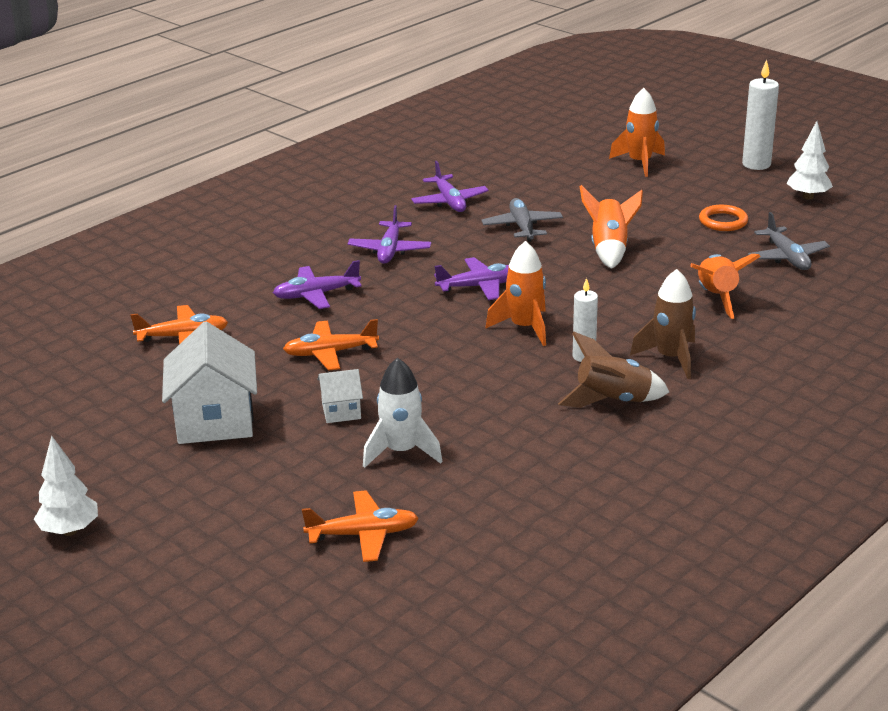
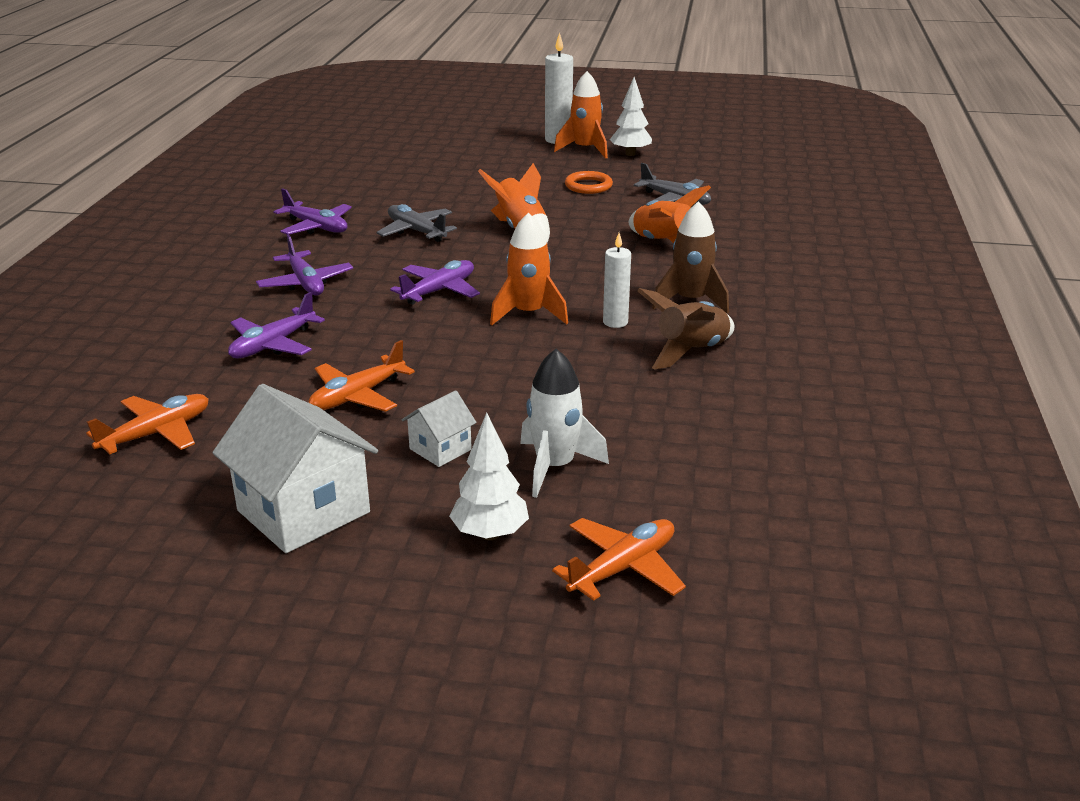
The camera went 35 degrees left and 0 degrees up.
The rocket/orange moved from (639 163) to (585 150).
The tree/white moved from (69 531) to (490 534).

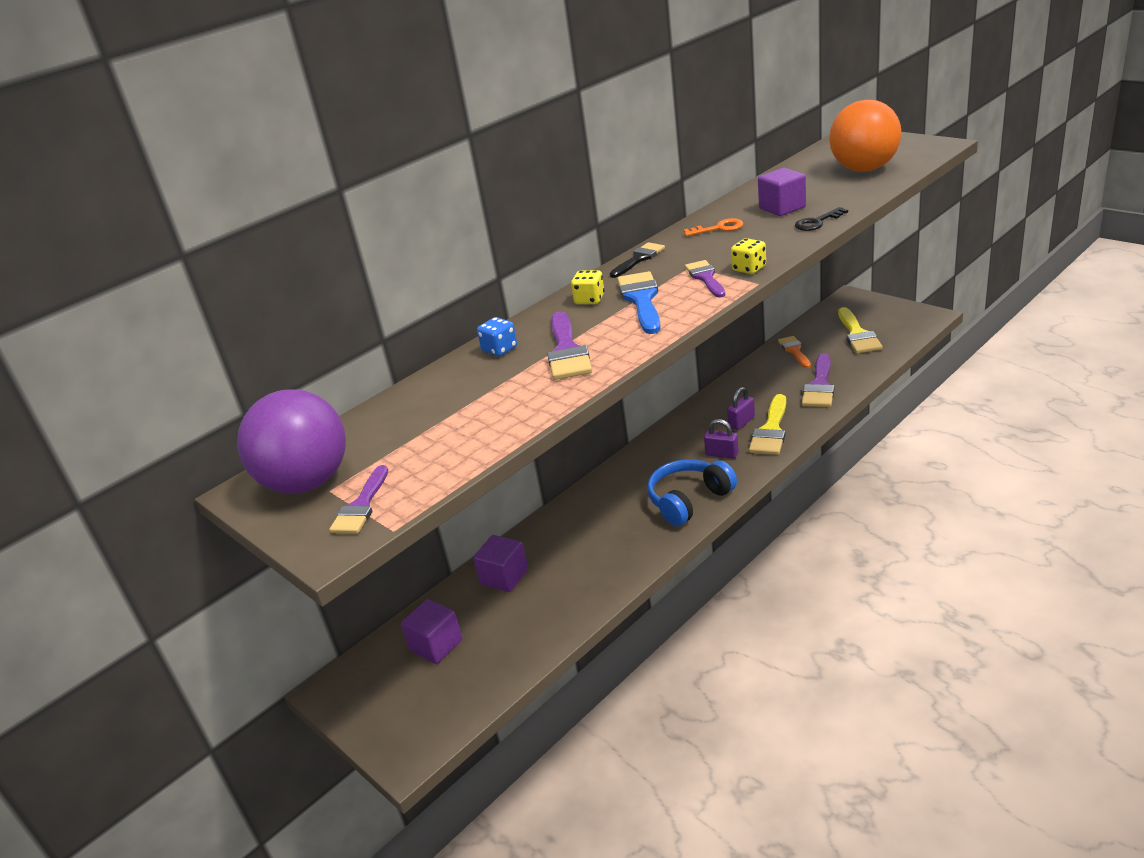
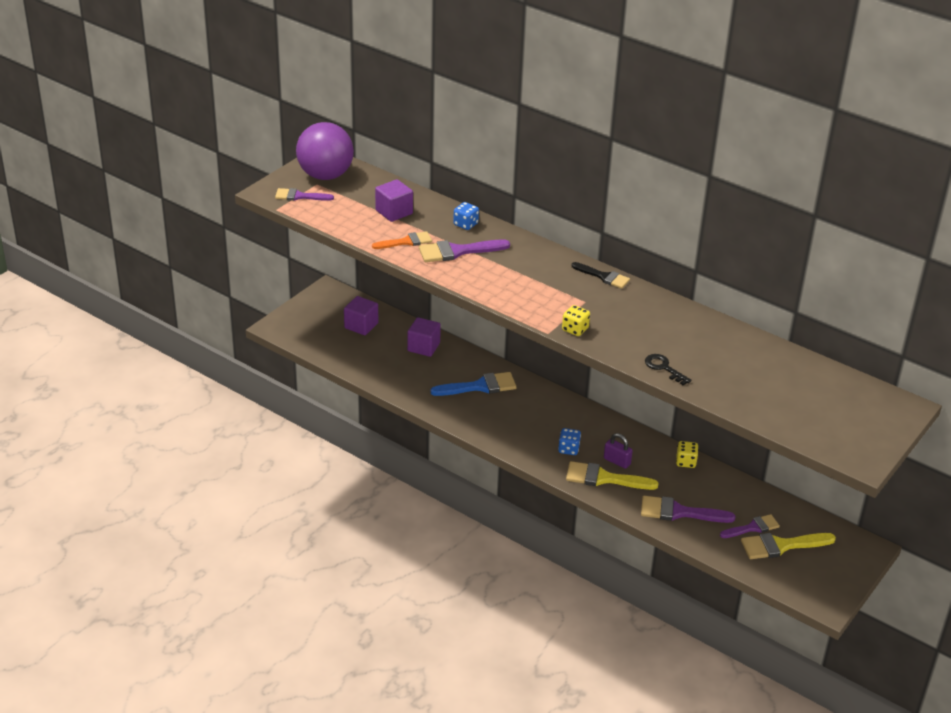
The camera went 75 degrees right and 5 degrees up.
The ball/orange at (864 169) disappeared.
The cube/purple moved from (782 208) to (394 212).
The key/orange at (719 228) disappeared.
The brush/purple moved from (705 278) to (752 527).
The dice/yellow moved from (589 299) to (686 462).
The brush/blue moved from (641 300) to (480 386).
The brush/orange moved from (794 351) to (406 242).
The padlock/purple at (722 454) was replaced by the dice/blue at (568 449).
The headphones/blue at (689 500) disappeared.

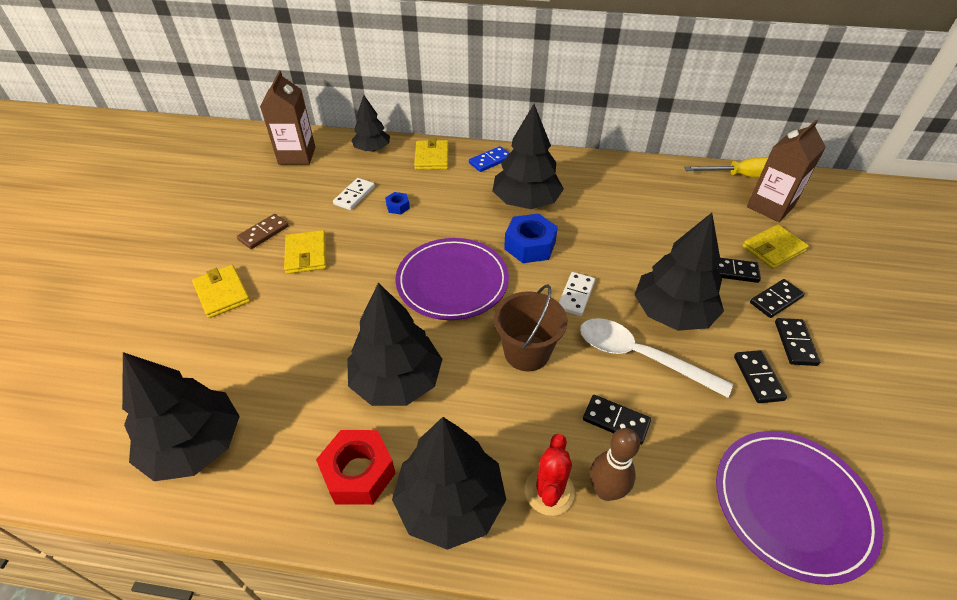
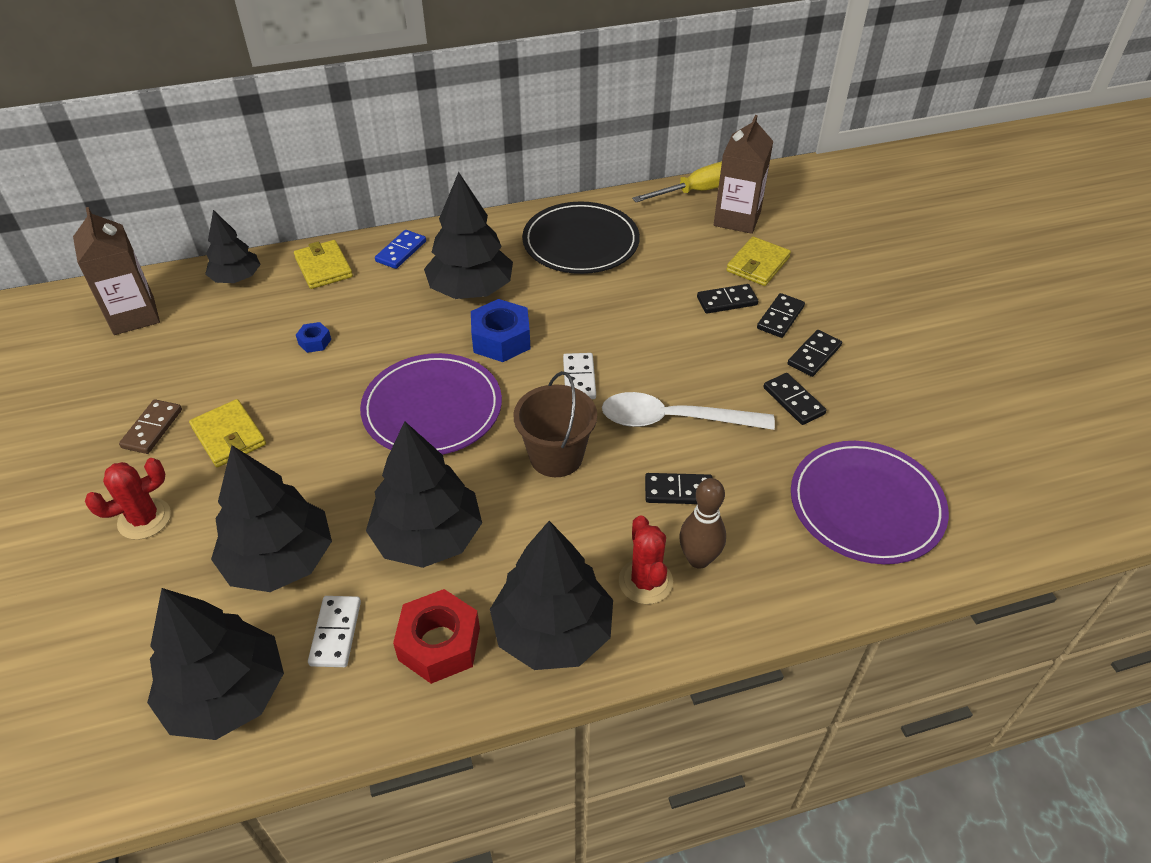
The camera went 25 degrees left and 0 degrees up.
The domino/white moved from (354 195) to (336 633).
The tree/black moved from (672 313) to (279 560).
The wallet/yellow at (222 293) was replaced by the cactus/red at (144 519).
The domino/black at (795 343) turned 60 degrees clockwise.
The plate/black at (580 242) appeared.

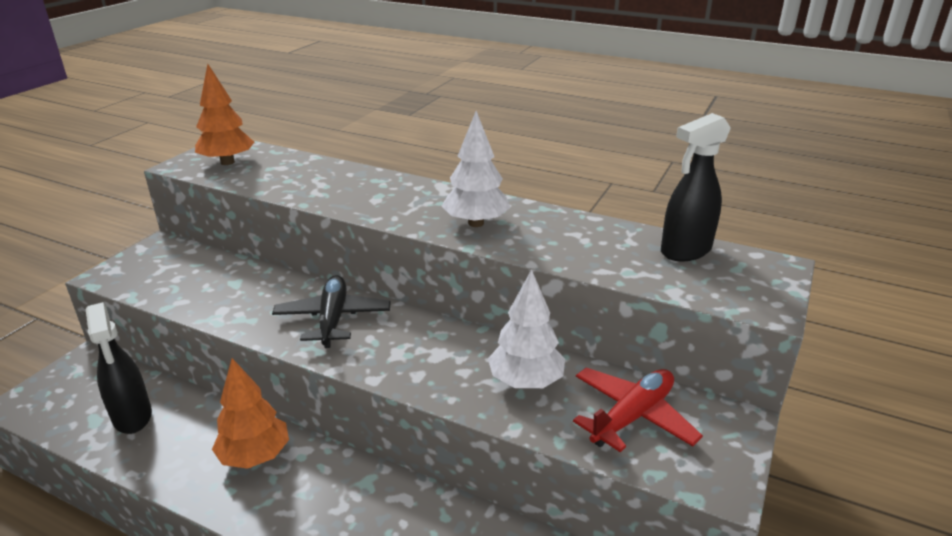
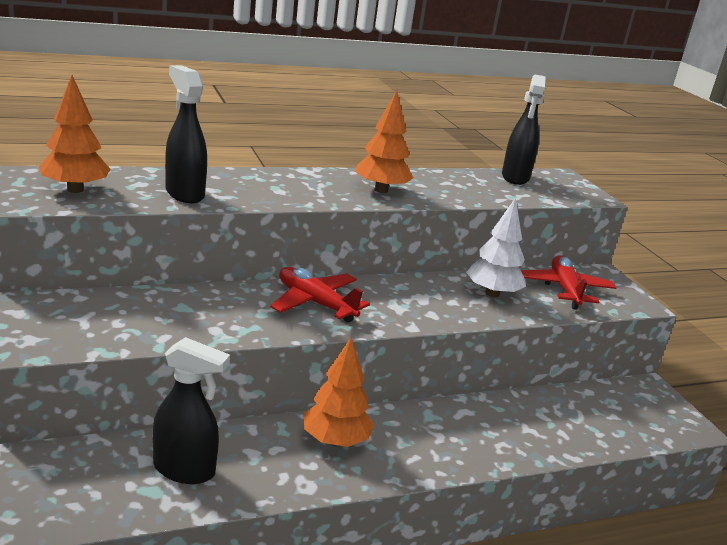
The camera went 50 degrees left and 5 degrees down.
The tree/white at (476 223) became the tree/orange at (381 190).
The plane/black at (333 319) became the plane/red at (315 303).
The spray bottle/black at (184 193) appeared.

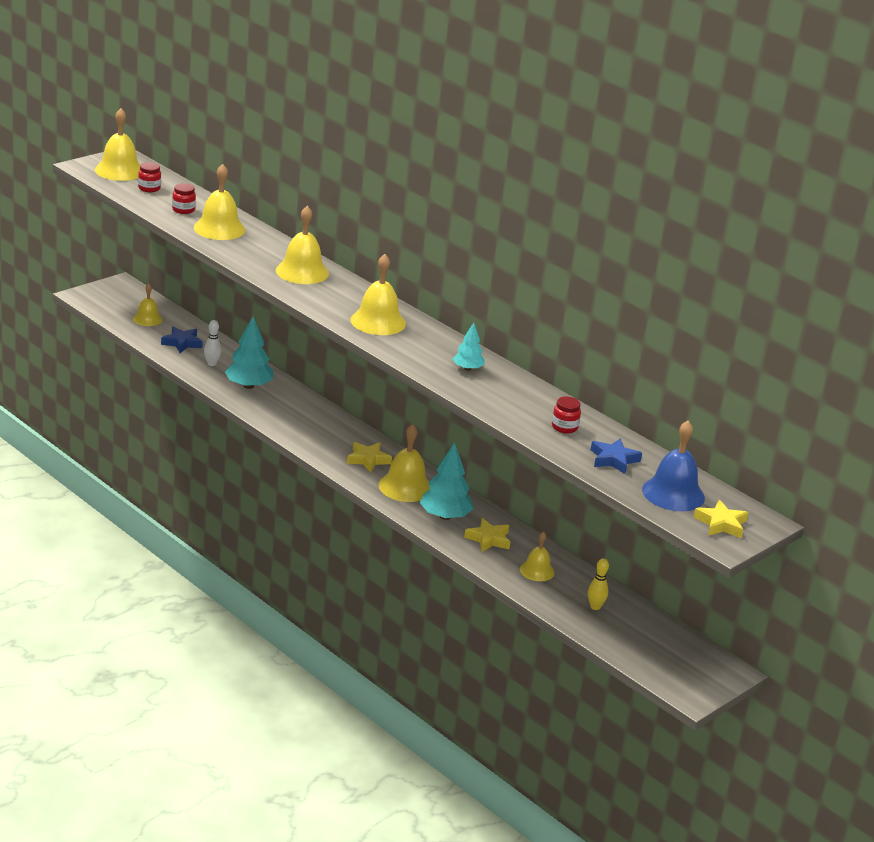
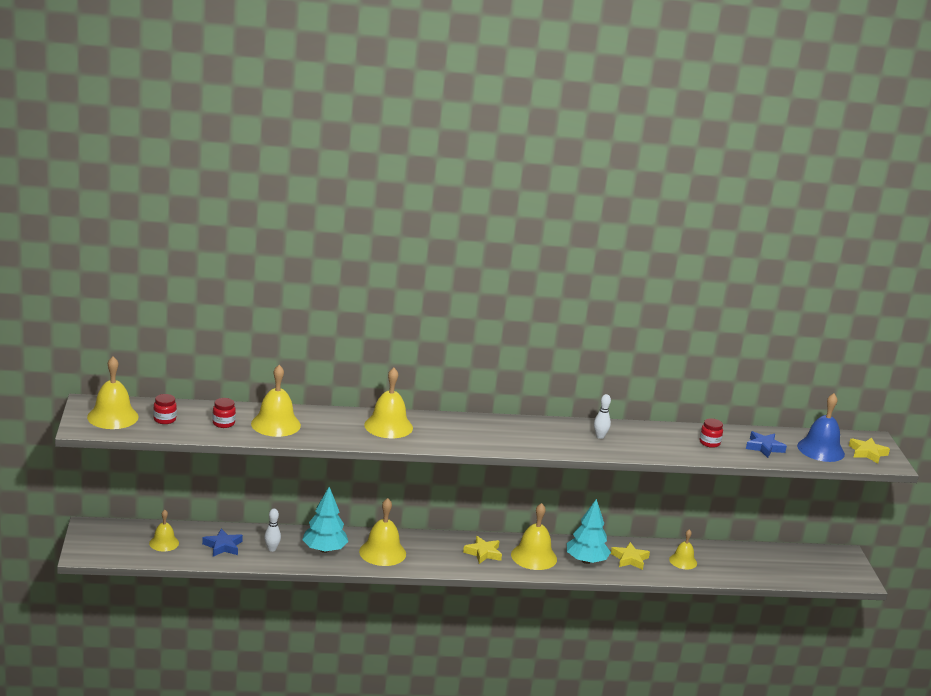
The camera went 50 degrees left and 5 degrees down.
The bell/yellow moved from (378 321) to (382 552).
The tree/turquoise at (467 369) was replaced by the bowling pin/white at (600 436).
The bowling pin/yellow at (595 607) disappeared.

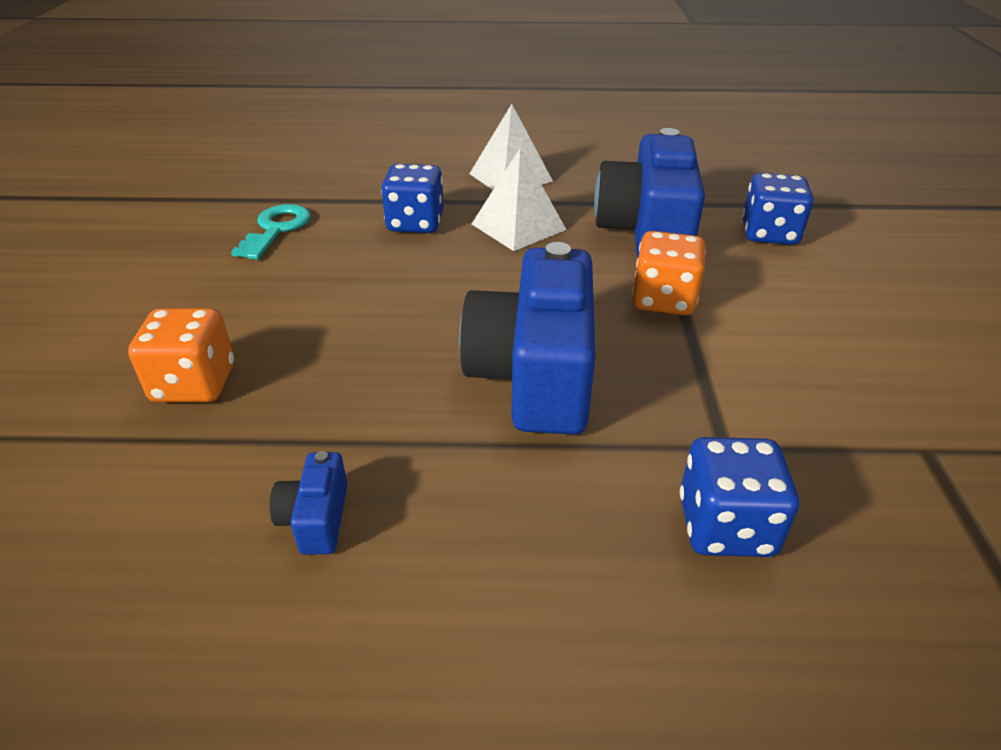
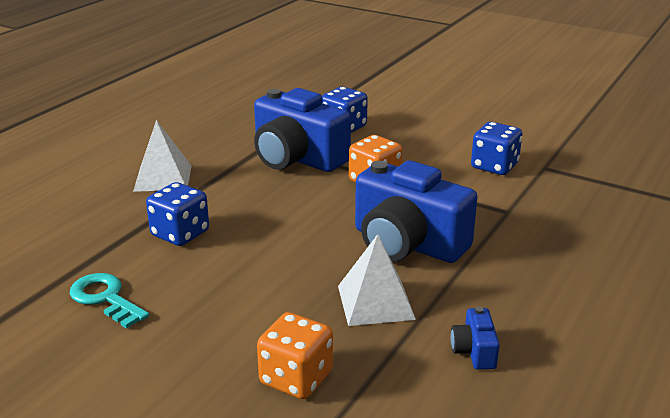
The camera went 60 degrees left and 10 degrees down.
The pyramid/white moved from (518 226) to (375 302).
The dice/blue moved from (726 526) to (494 166).
The camera/blue at (316 519) turned 60 degrees clockwise.

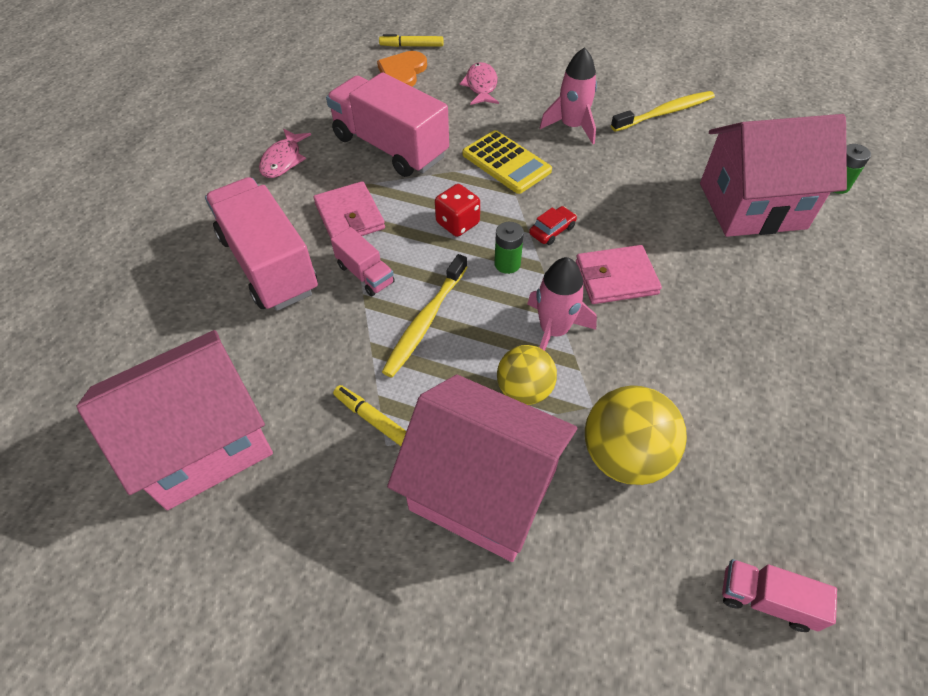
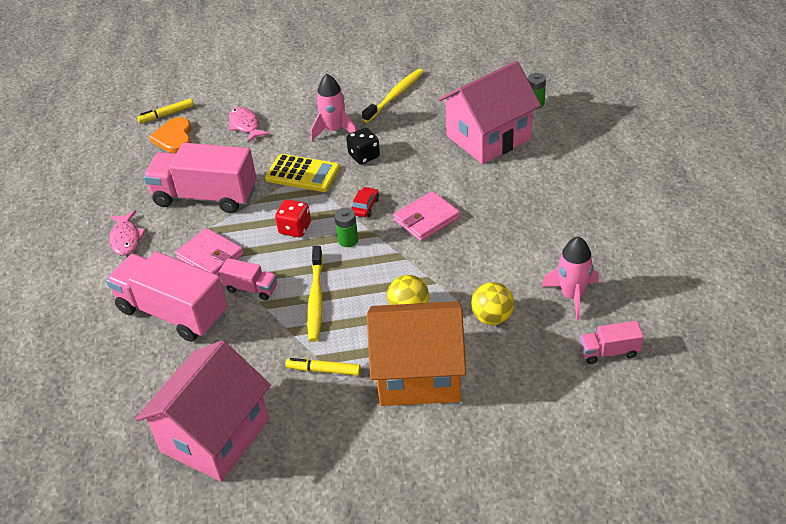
The camera went 25 degrees left and 10 degrees down.
The rocket/pink moved from (553 330) to (572 295).
The house/pink at (483 489) became the house/orange at (419 374).
The ball/yellow at (624 455) changed to 0.67 times the size.
The dice/black at (364 156) appeared.

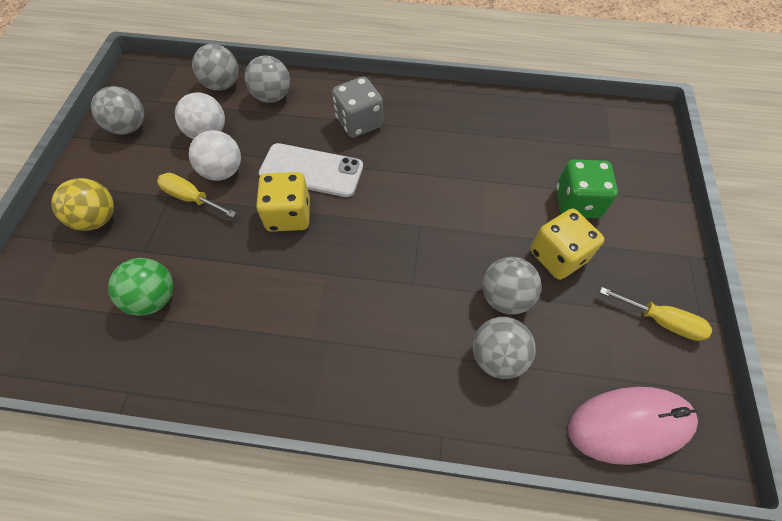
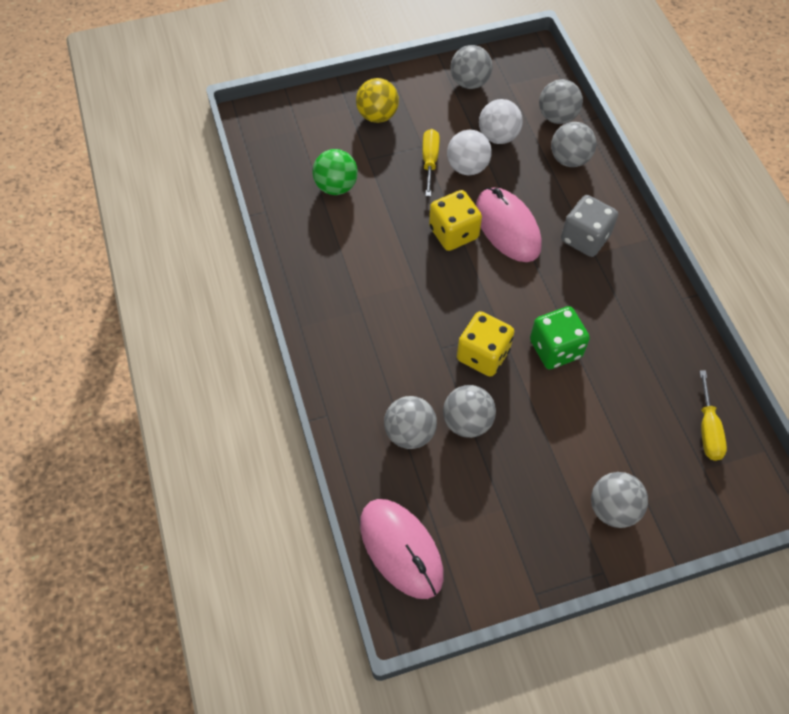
The camera went 65 degrees right and 0 degrees up.
The phone/white at (311 170) was replaced by the mouse/pink at (507 227).
The dice/green moved from (577 202) to (555 349).
The dice/yellow moved from (558 256) to (483 355).
The screwdriver/yellow moved from (661 321) to (708 429).
The ball/grey at (613 508) appeared.

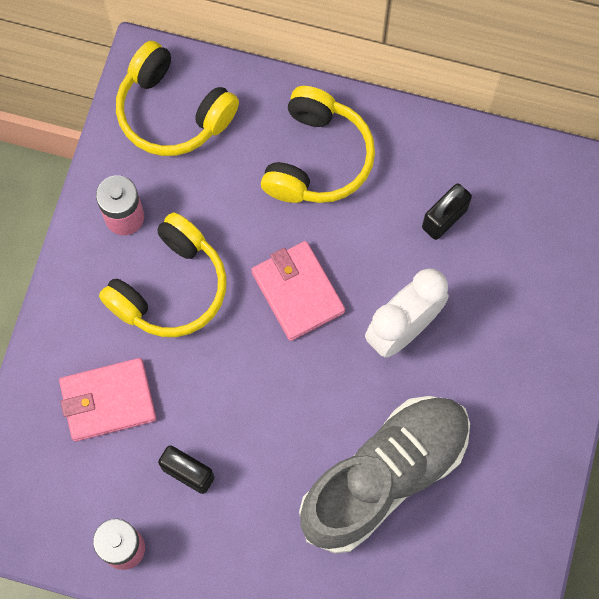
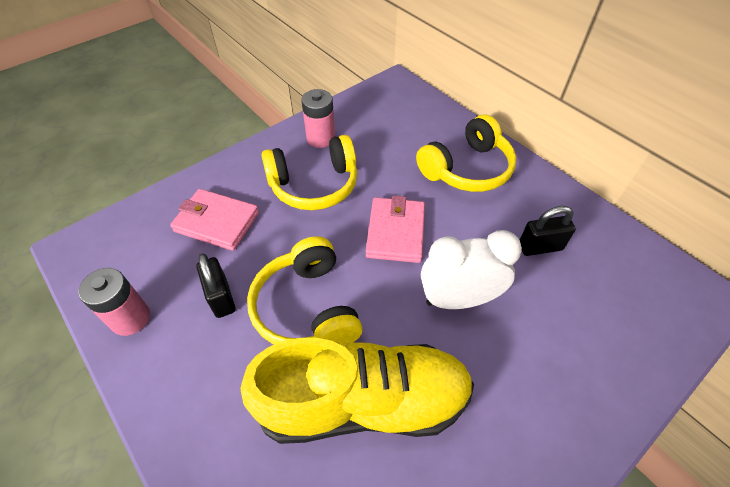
The camera went 35 degrees right and 20 degrees down.
The headphones/yellow moved from (173 112) to (307 307).
The shoe/grey at (384 476) became the shoe/yellow at (363 402).

